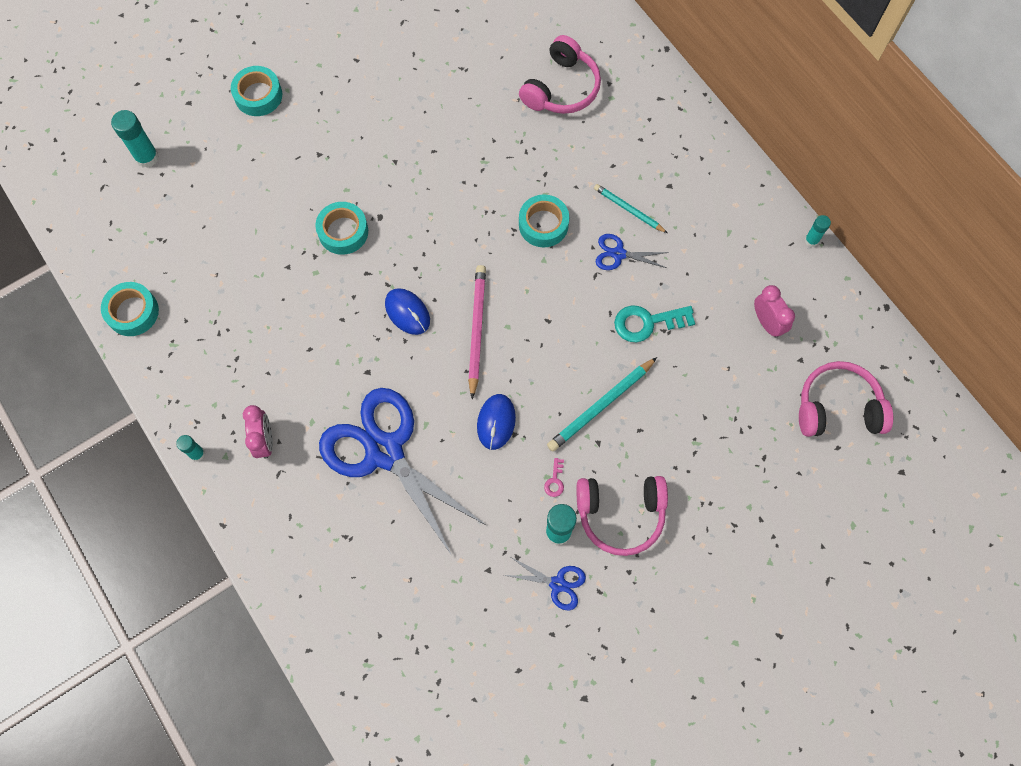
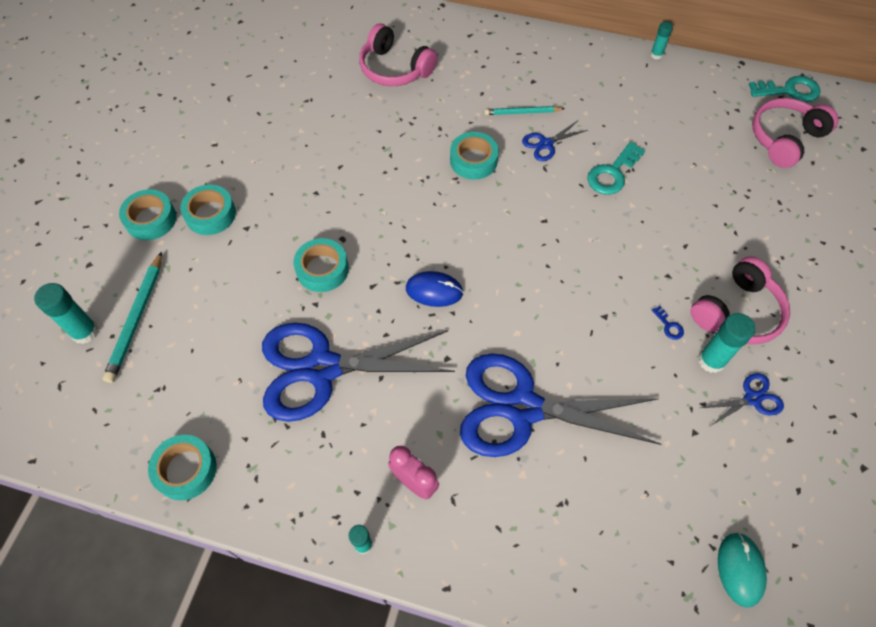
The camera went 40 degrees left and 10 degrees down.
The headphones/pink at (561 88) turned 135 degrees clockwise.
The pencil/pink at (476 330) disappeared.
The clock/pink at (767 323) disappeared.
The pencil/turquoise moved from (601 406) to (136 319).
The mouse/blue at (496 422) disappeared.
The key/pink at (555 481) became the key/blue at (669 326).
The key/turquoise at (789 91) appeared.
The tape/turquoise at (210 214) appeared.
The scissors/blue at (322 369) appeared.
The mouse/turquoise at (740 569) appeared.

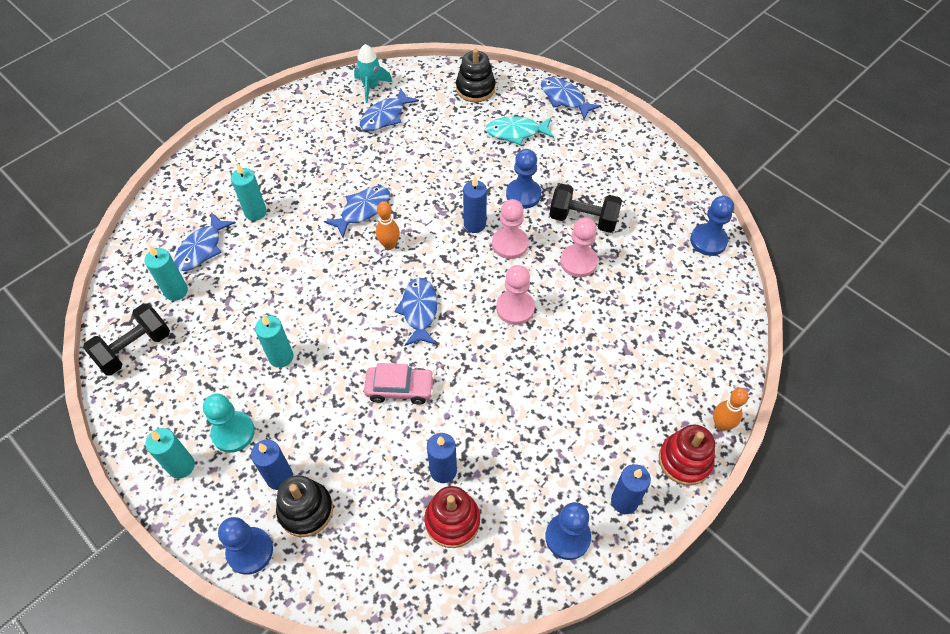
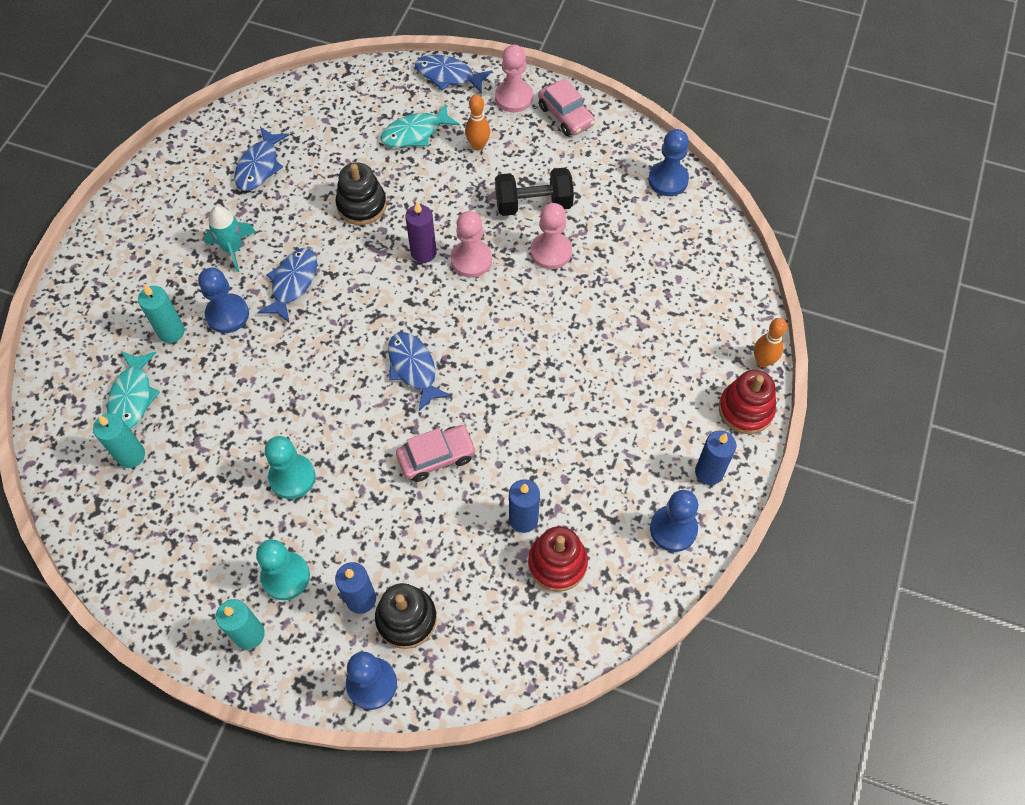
The camera went 25 degrees left and 5 degrees up.
The rocket/turquoise moved from (371 87) to (233 249).
The stacking toy/black moved from (475 89) to (361 205).
The pawn/blue moved from (523 195) to (227 314).
The candle/blue at (474 224) became the candle/purple at (423 253).
The bowling pin/orange moved from (389 245) to (478 145).
The fish/blue at (202 248) became the fish/turquoise at (133 397).
The pawn/pink moved from (515 308) to (514 97).
The dumbbell/black at (134 348) disappeared.
The candle/turquoise at (281 357) was replaced by the pawn/turquoise at (292 477).
The car/pink at (566 115) appeared.

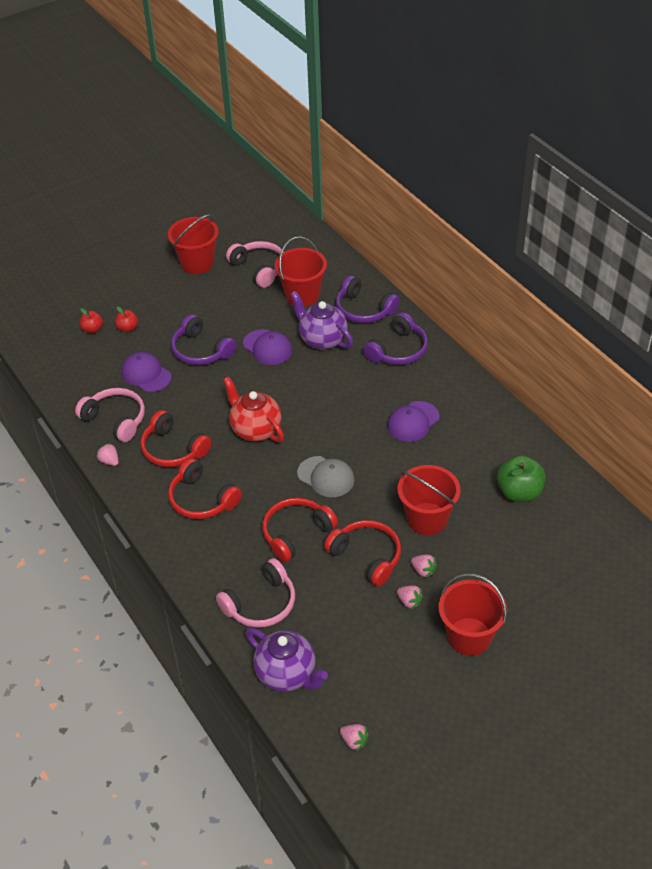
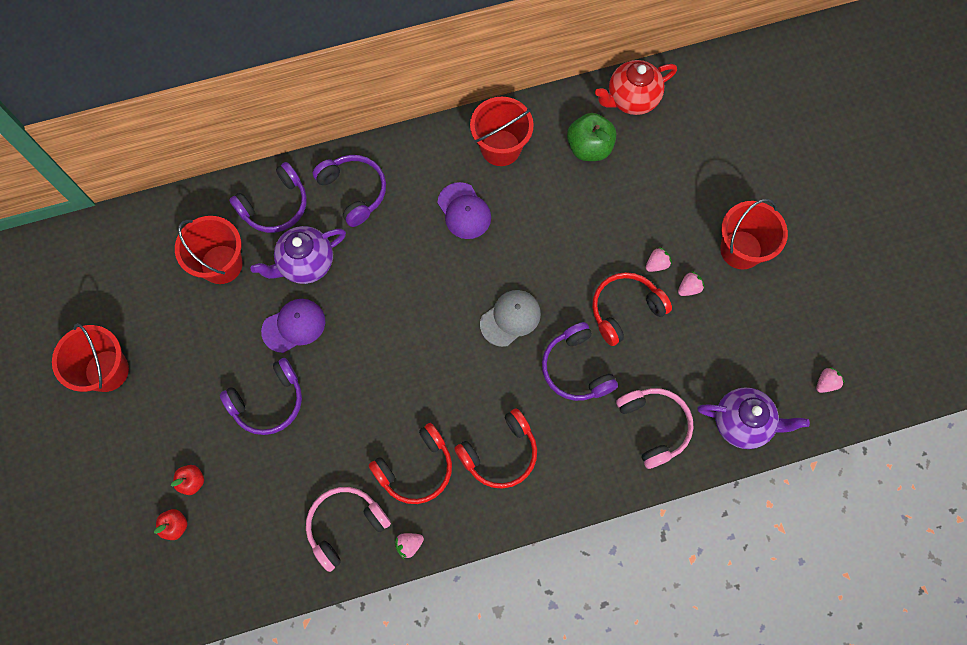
The camera went 75 degrees left and 25 degrees up.
The headphones/pink at (259 269) disappeared.
The cap/purple at (146 374) disappeared.
The teapot/red moved from (255 430) to (631 99).
The bucket/red moved from (427 519) to (500 148).
The headphones/red at (296 533) became the headphones/purple at (576 368).
The teapot/purple at (287 674) turned 45 degrees clockwise.

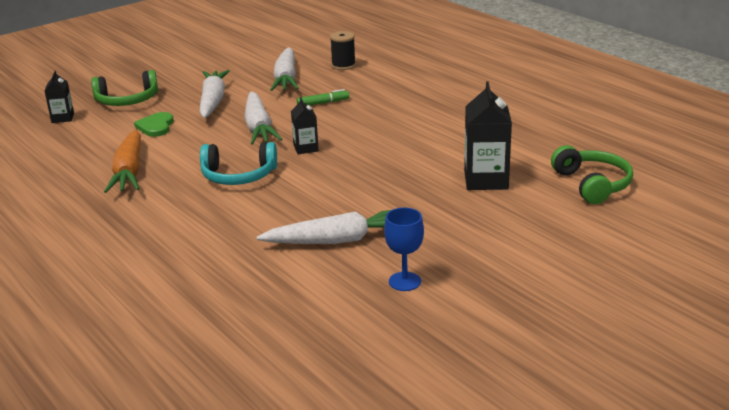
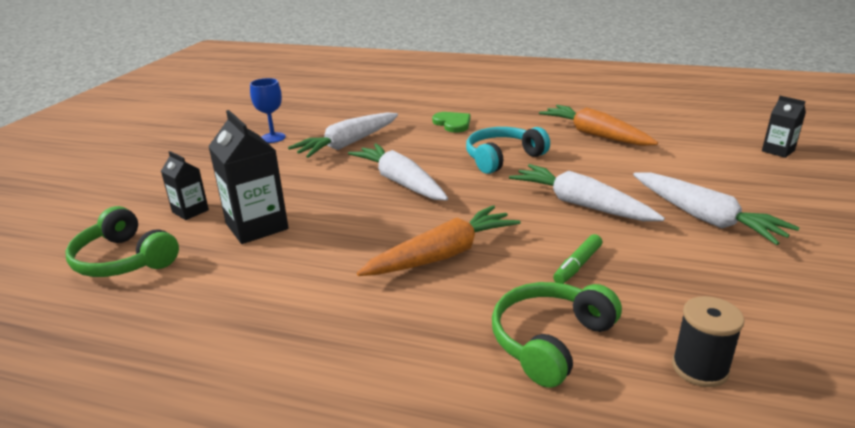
The camera went 145 degrees right and 0 degrees up.
The carrot/white moved from (286 79) to (400 182).
The headphones/green moved from (127 100) to (550 340).
The carton/black moved from (306 148) to (190 211).
The heart/green moved from (156 126) to (452 123).
The carrot/orange at (443 255) appeared.

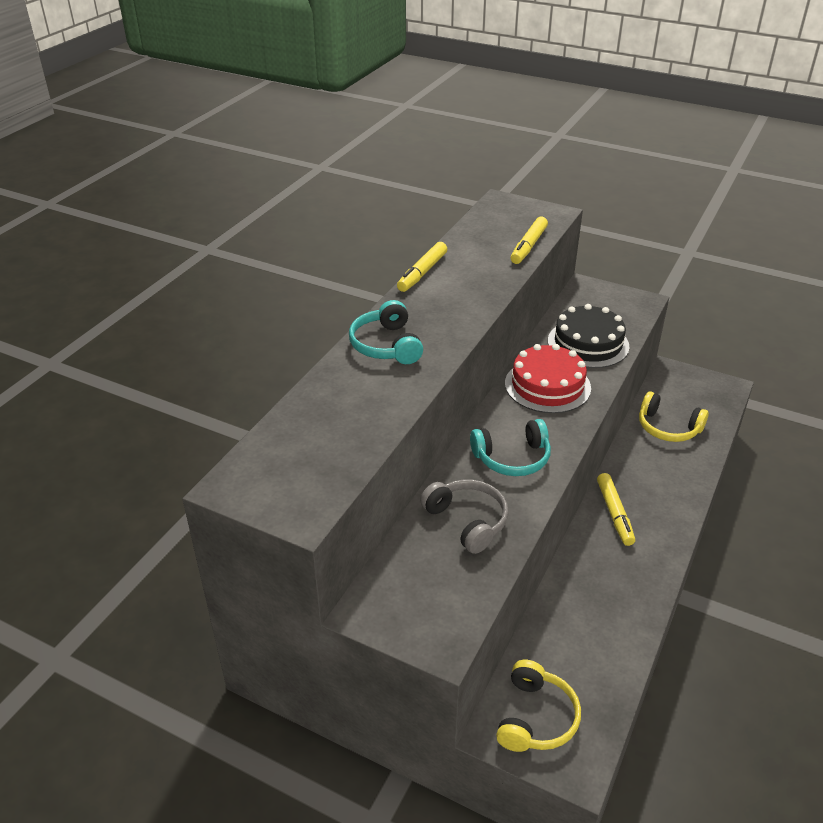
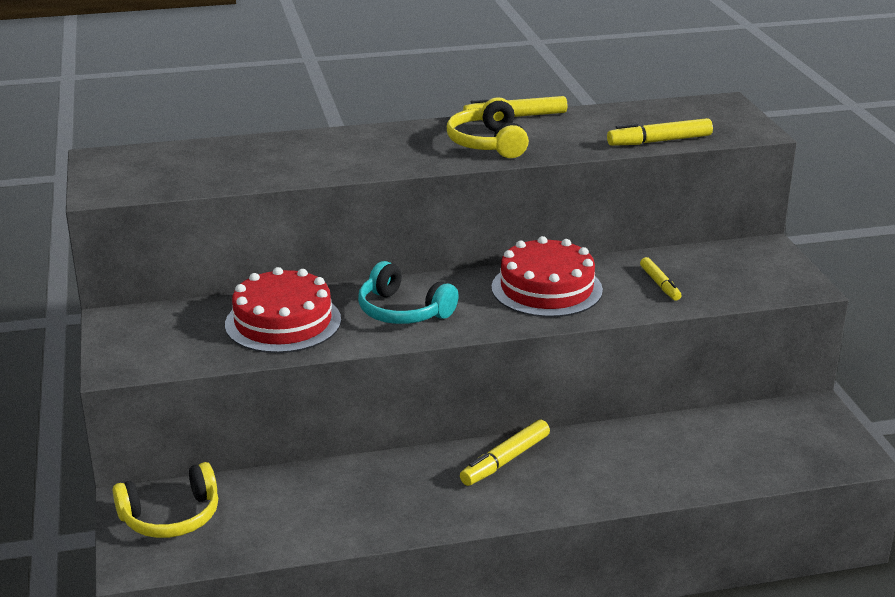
The camera went 50 degrees right and 10 degrees down.
The headphones/turquoise at (386 345) disappeared.
The cake/black at (588 343) was replaced by the marker/yellow at (660 284).
The headphones/yellow moved from (668 427) to (488 143).
The headphones/grey at (467 521) was replaced by the cake/red at (283 322).

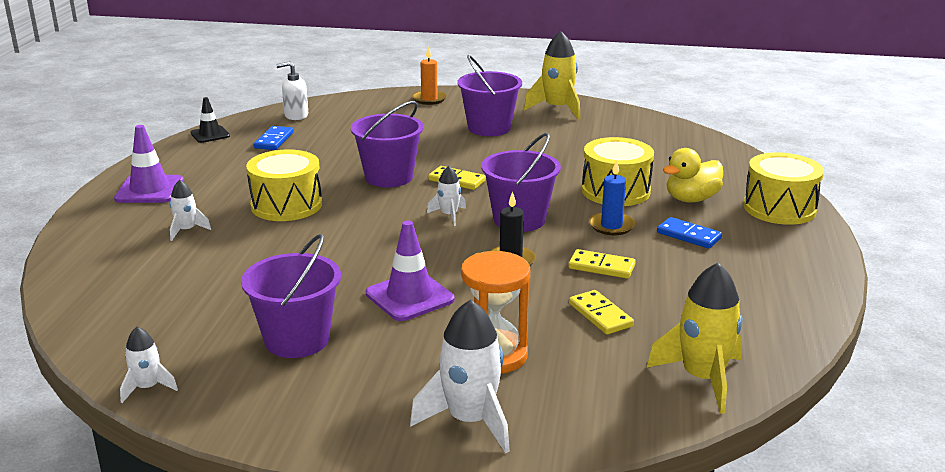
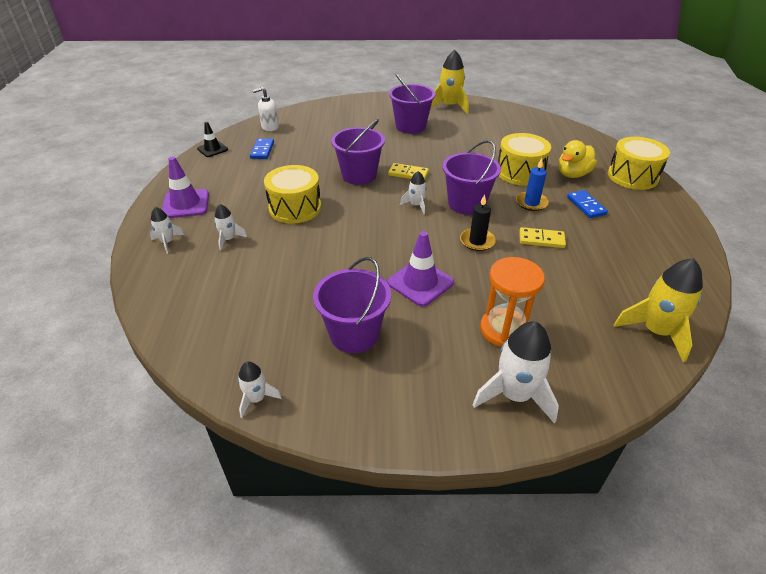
The camera went 10 degrees left and 15 degrees up.
The candle/orange at (429 99) disappeared.
The domino/blue at (688 235) turned 45 degrees clockwise.
The domino/yellow at (600 315) disappeared.
The rocket/white at (167 242) appeared.

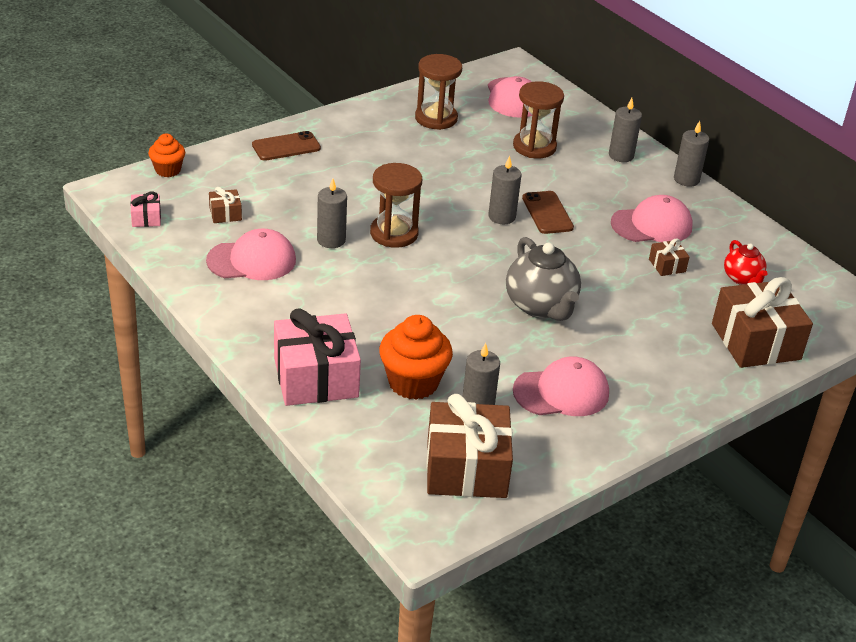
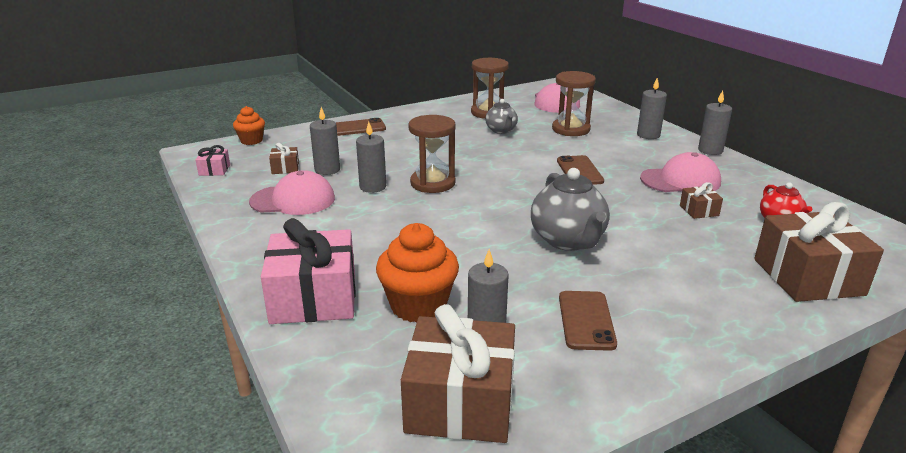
The camera went 10 degrees right and 10 degrees down.
The candle/grey moved from (502 216) to (327 170).
The cap/pink at (561 392) was replaced by the phone/brown at (586 320).
The teapot/grey at (501 130) appeared.

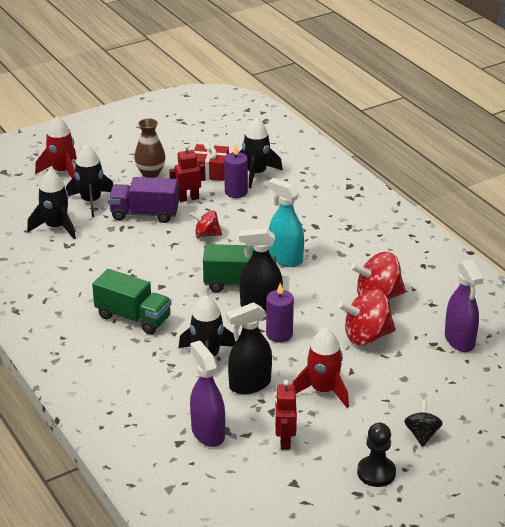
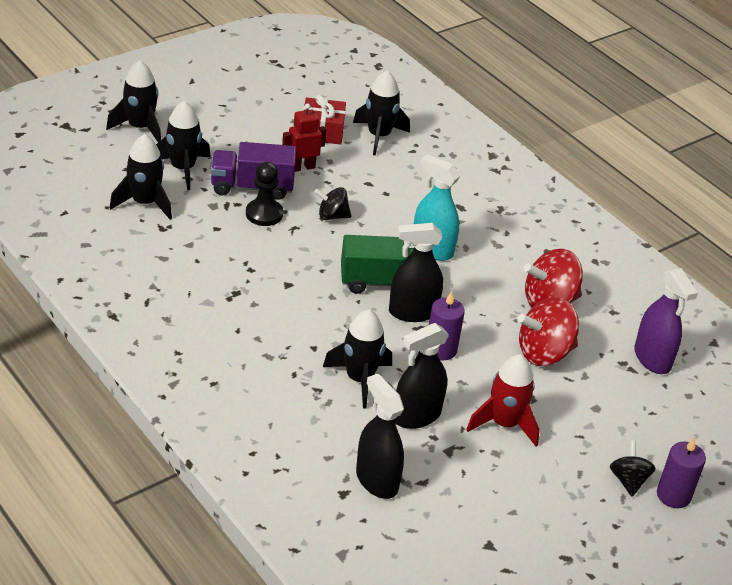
The camera went 10 degrees left and 5 degrees up.
The rocket/red at (62 172) became the rocket/black at (140 128).
The vase/brown at (150 173) disappeared.
The candle/purple moved from (236 192) to (673 495).
The spinning top/red at (206 234) became the spinning top/black at (332 216).
The truck/green at (133 317) disappeared.
The spray bottle/purple at (208 433) became the spray bottle/black at (376 480).
The robot/red at (284 441) disappeared.
The pawn/black moved from (376 472) to (264 214).

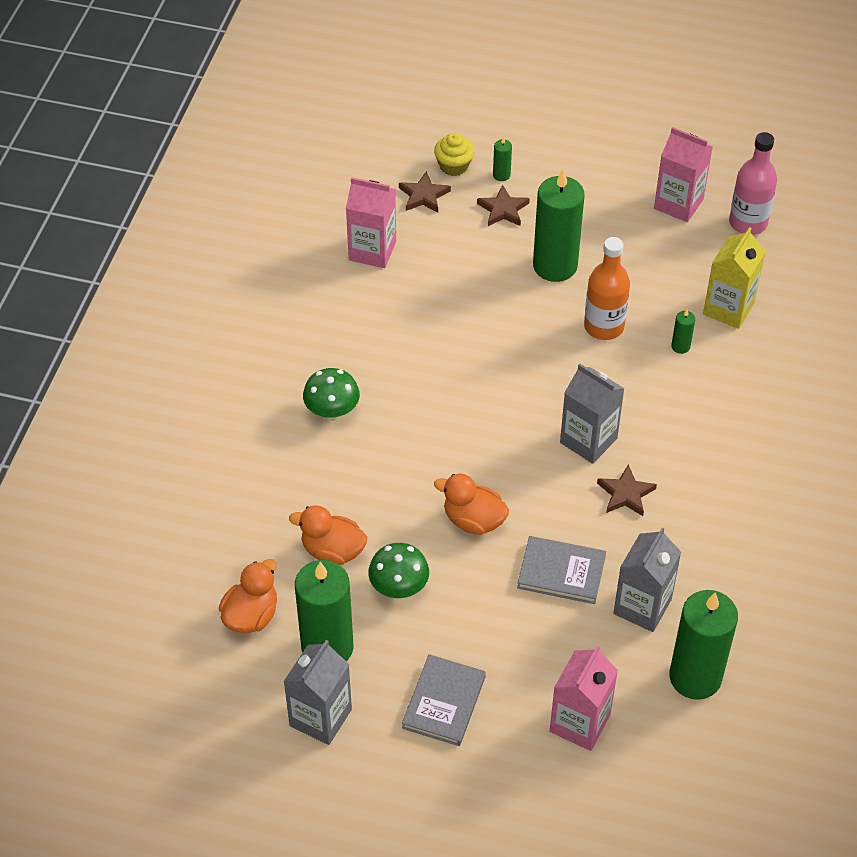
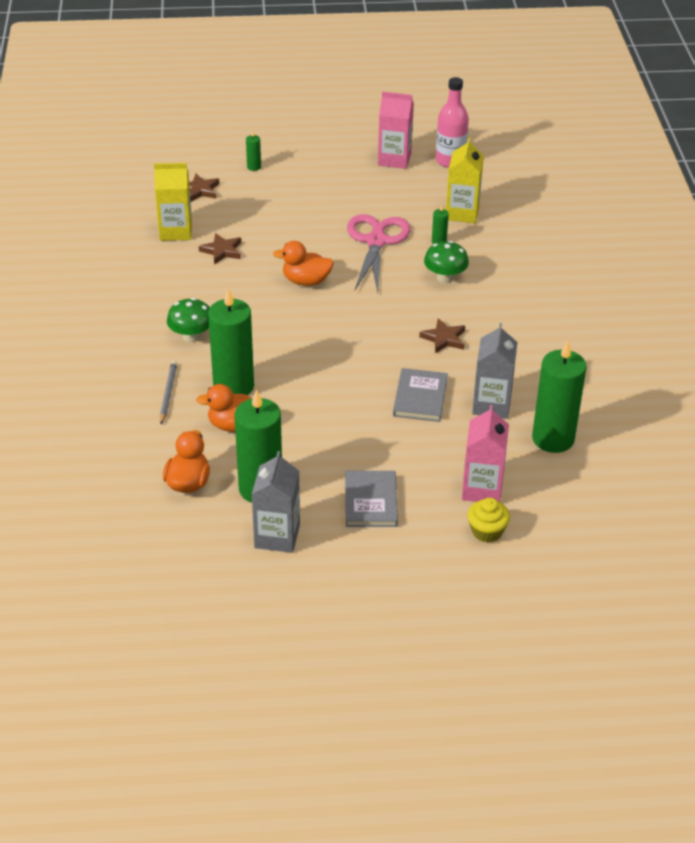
The camera went 20 degrees left and 10 degrees down.
The cupcake/yellow moved from (454 166) to (487 531).
The candle/green moved from (555 266) to (233 386).
The carton/pink at (372 251) became the carton/yellow at (176 231).
The star/brown moved from (503 209) to (222 251).
The bottle/orange at (604 326) was replaced by the scissors/pink at (376 241).
The carton/grey at (588 440) disappeared.
The duck/orange moved from (473 520) to (306 281).
The book/grey at (561 572) turned 75 degrees counterclockwise.
The mushroom/green moved from (399 587) to (445 278).
The pencil/grey at (168 393) appeared.

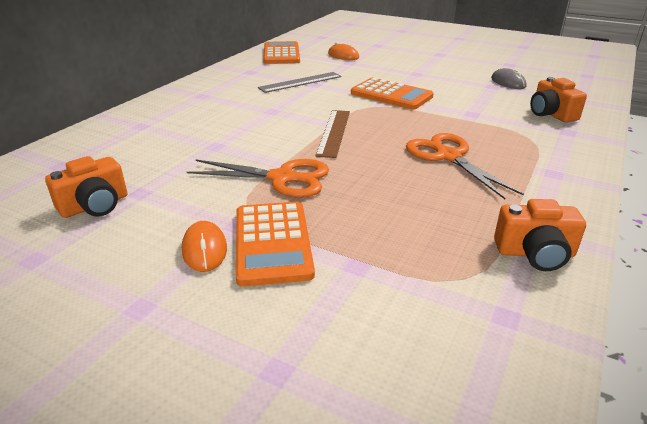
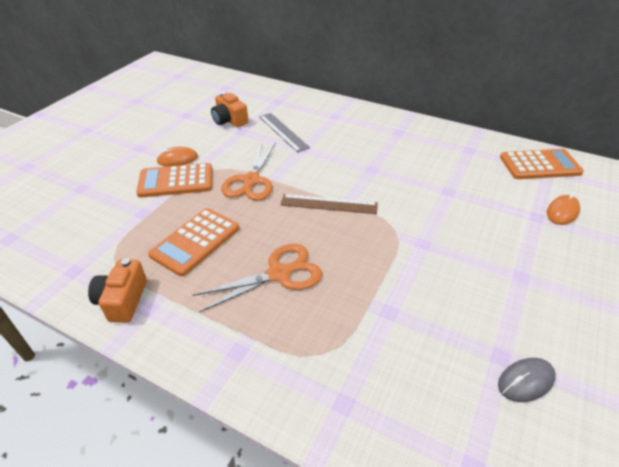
The camera went 90 degrees right and 10 degrees up.
The ruler/grey moved from (300 82) to (283 132).
The camera/orange at (551 114) disappeared.
The calculator/orange moved from (391 95) to (195 241).

